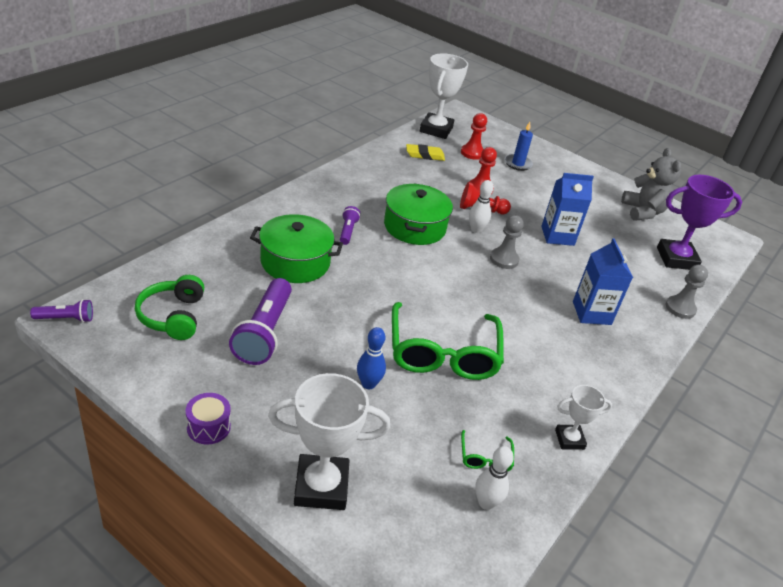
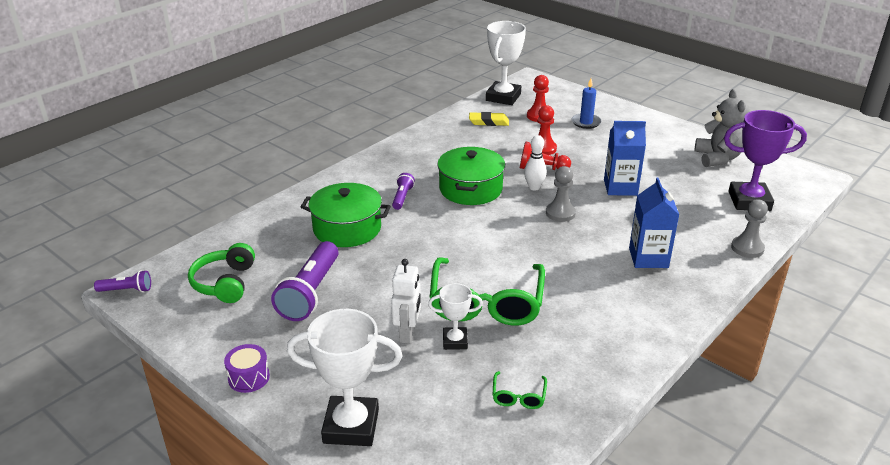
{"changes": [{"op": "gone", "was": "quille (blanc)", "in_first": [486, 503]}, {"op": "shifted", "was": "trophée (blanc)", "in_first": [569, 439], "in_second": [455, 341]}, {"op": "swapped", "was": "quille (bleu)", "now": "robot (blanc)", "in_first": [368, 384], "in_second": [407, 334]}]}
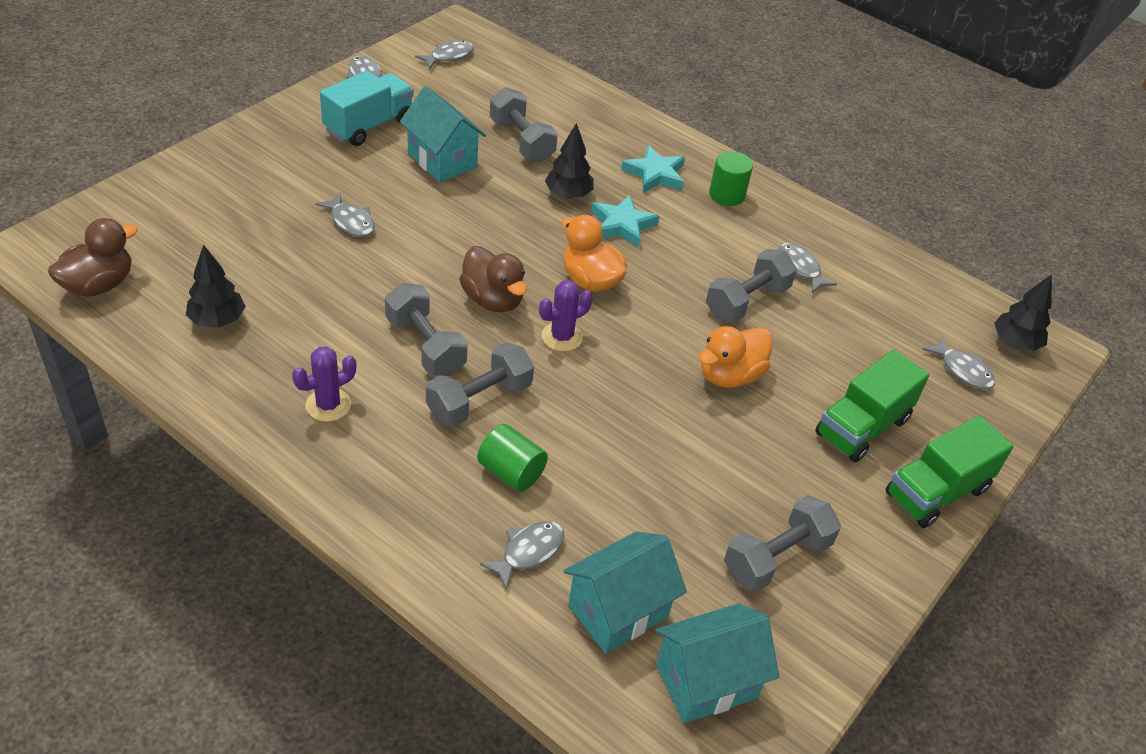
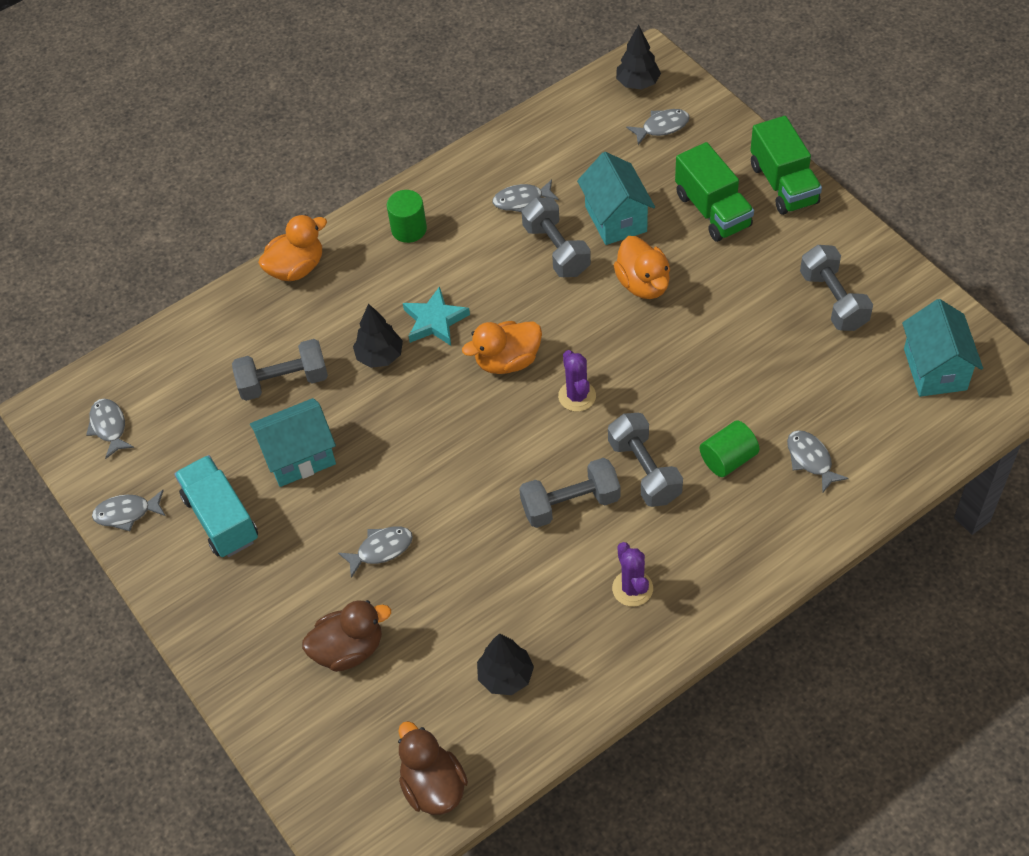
{"changes": [{"op": "gone", "was": "étoile (turquoise)", "in_first": [655, 174]}, {"op": "new", "now": "canard (orange)", "in_second": [296, 268]}, {"op": "shifted", "was": "canard (marron)", "in_first": [493, 300], "in_second": [349, 649]}, {"op": "shifted", "was": "maison (turquoise)", "in_first": [618, 611], "in_second": [616, 219]}]}
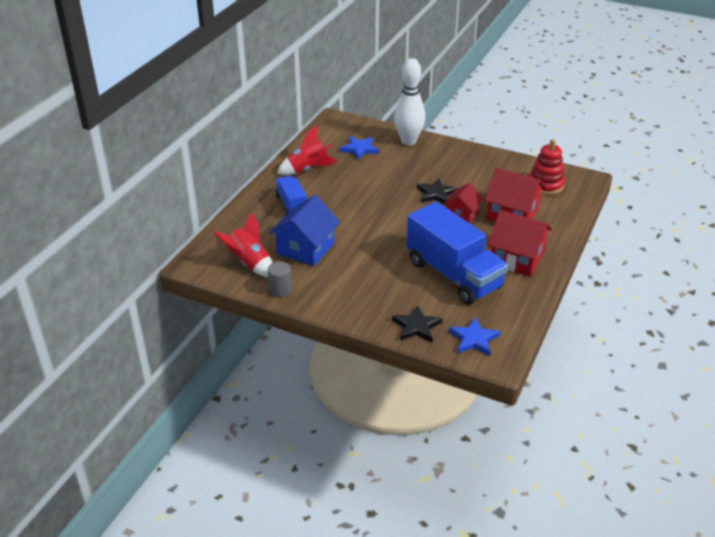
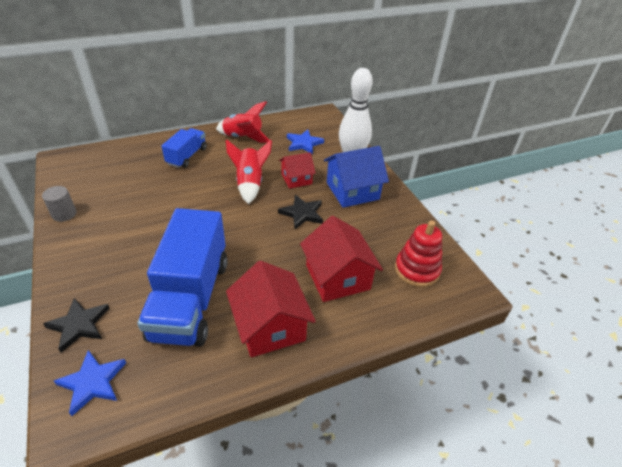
{"changes": [{"op": "shifted", "was": "fusée (rouge)", "in_first": [249, 263], "in_second": [250, 184]}, {"op": "shifted", "was": "maison (bleu)", "in_first": [305, 248], "in_second": [352, 191]}, {"op": "shifted", "was": "maison (rouge)", "in_first": [462, 214], "in_second": [296, 179]}]}
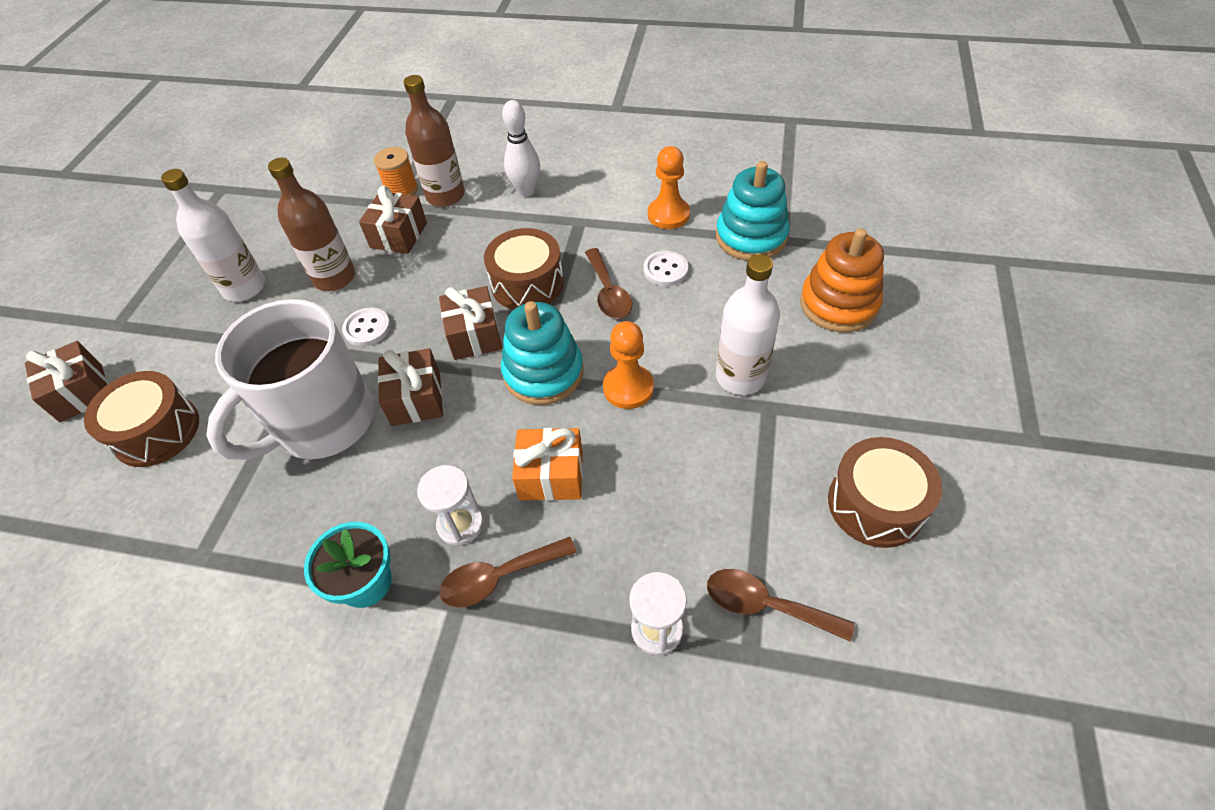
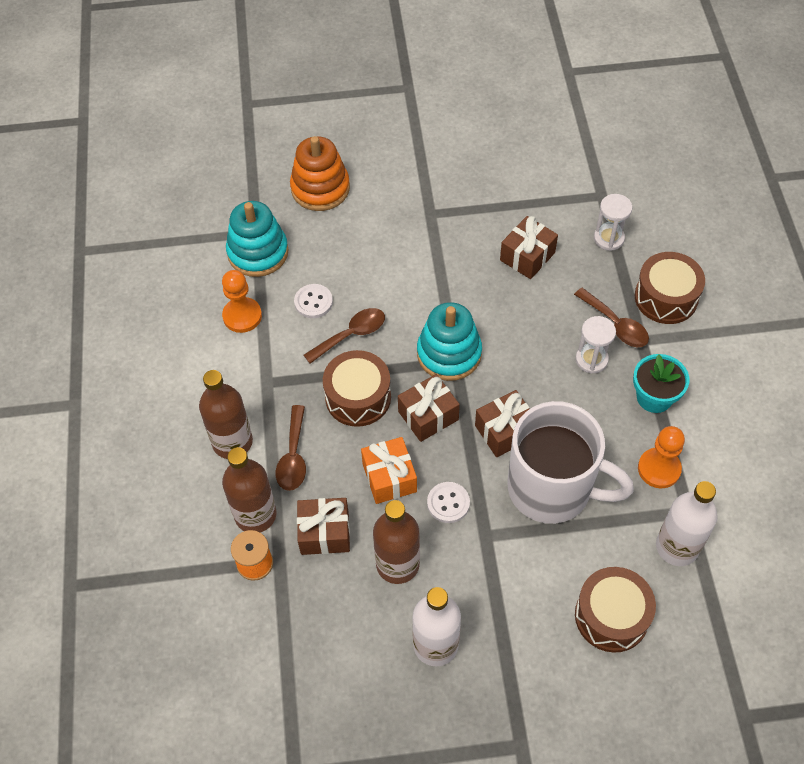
{"changes": [{"op": "shifted", "was": "cadeau (marron)", "in_first": [81, 393], "in_second": [527, 256]}, {"op": "shifted", "was": "cadeau (orange)", "in_first": [551, 475], "in_second": [389, 477]}, {"op": "shifted", "was": "pion (orange)", "in_first": [628, 388], "in_second": [659, 469]}, {"op": "shifted", "was": "cuillère (marron)", "in_first": [765, 605], "in_second": [293, 456]}, {"op": "shifted", "was": "bouteille (blanc)", "in_first": [740, 377], "in_second": [677, 547]}, {"op": "shifted", "was": "tambour (marron)", "in_first": [875, 504], "in_second": [666, 297]}, {"op": "swapped", "was": "quille (blanc)", "now": "bouteille (marron)", "in_first": [526, 191], "in_second": [232, 442]}]}
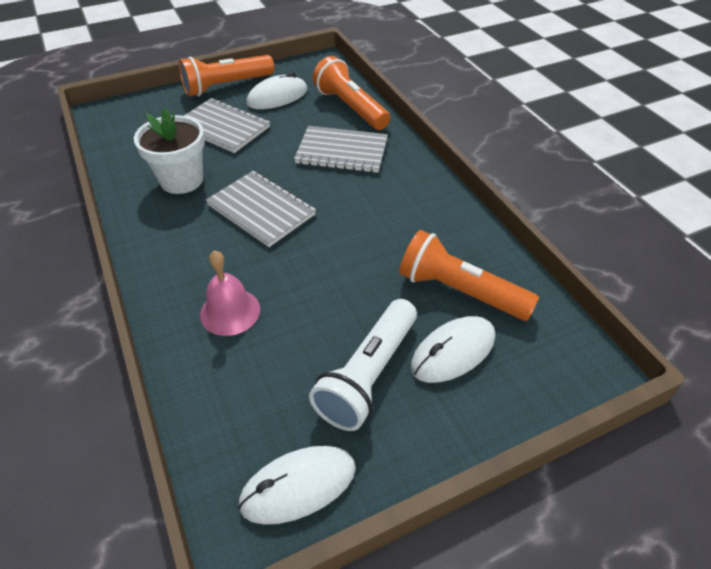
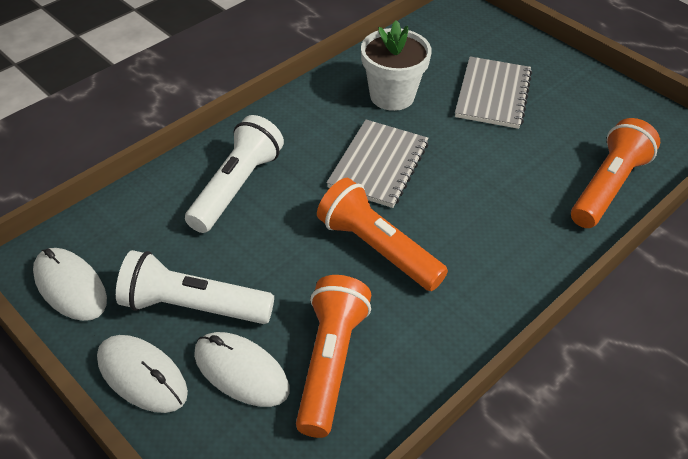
{"changes": [{"op": "gone", "was": "carnet (gris)", "in_first": [342, 151]}, {"op": "shifted", "was": "lampe de poche (orange)", "in_first": [226, 86], "in_second": [377, 249]}, {"op": "shifted", "was": "souris (blanc)", "in_first": [277, 97], "in_second": [142, 376]}, {"op": "swapped", "was": "cloche (rose)", "now": "lampe de poche (blanc)", "in_first": [230, 311], "in_second": [236, 187]}]}
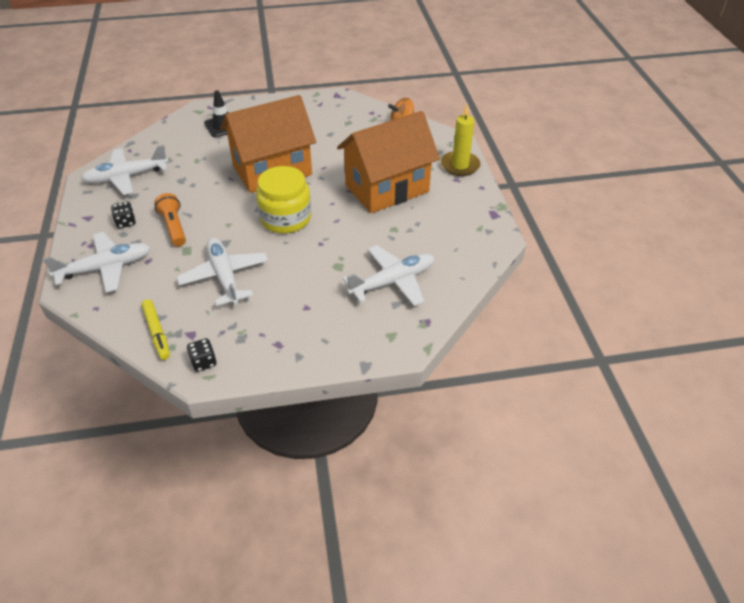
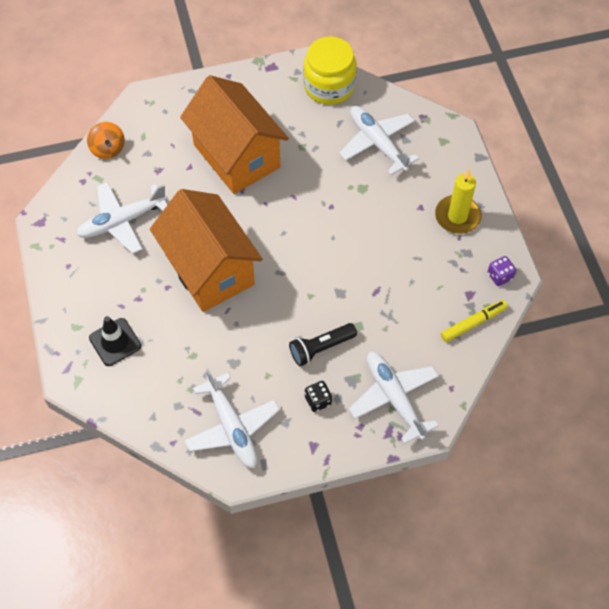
{"changes": [{"op": "shifted", "was": "avion (blanc)", "in_first": [224, 276], "in_second": [122, 221]}, {"op": "shifted", "was": "bocal (jaune)", "in_first": [285, 218], "in_second": [329, 86]}, {"op": "shifted", "was": "bougie (jaune)", "in_first": [460, 165], "in_second": [457, 216]}, {"op": "repainted", "was": "lampe de poche (orange)", "now": "lampe de poche (noir)", "in_first": [173, 227], "in_second": [321, 348]}, {"op": "repainted", "was": "dé (noir)", "now": "dé (violet)", "in_first": [204, 362], "in_second": [499, 276]}]}
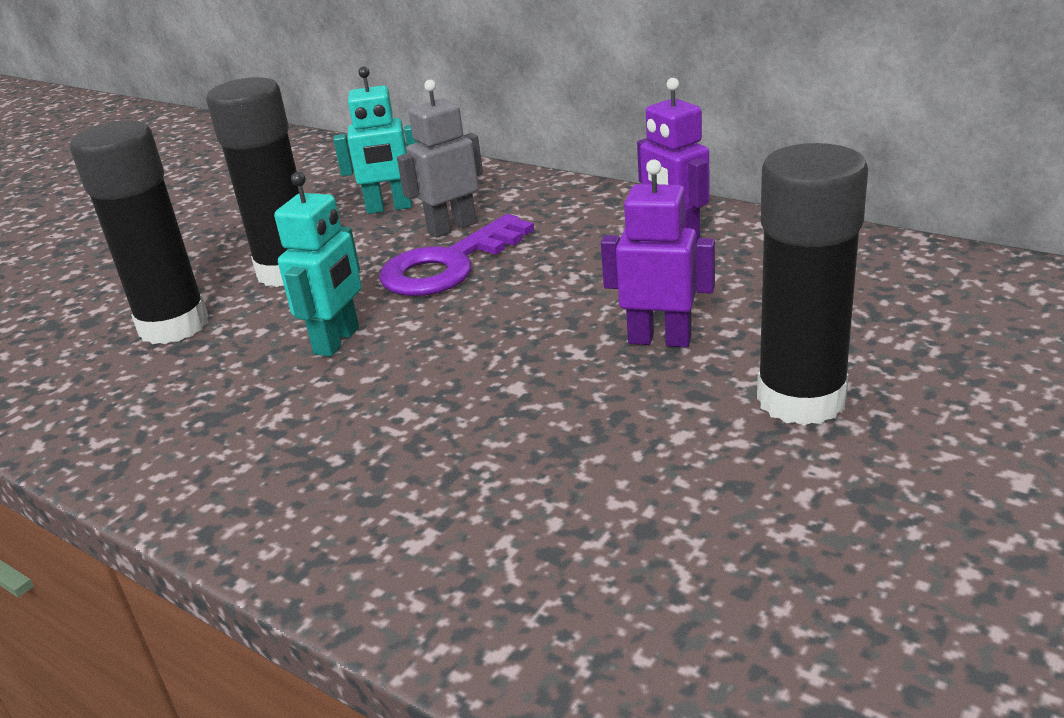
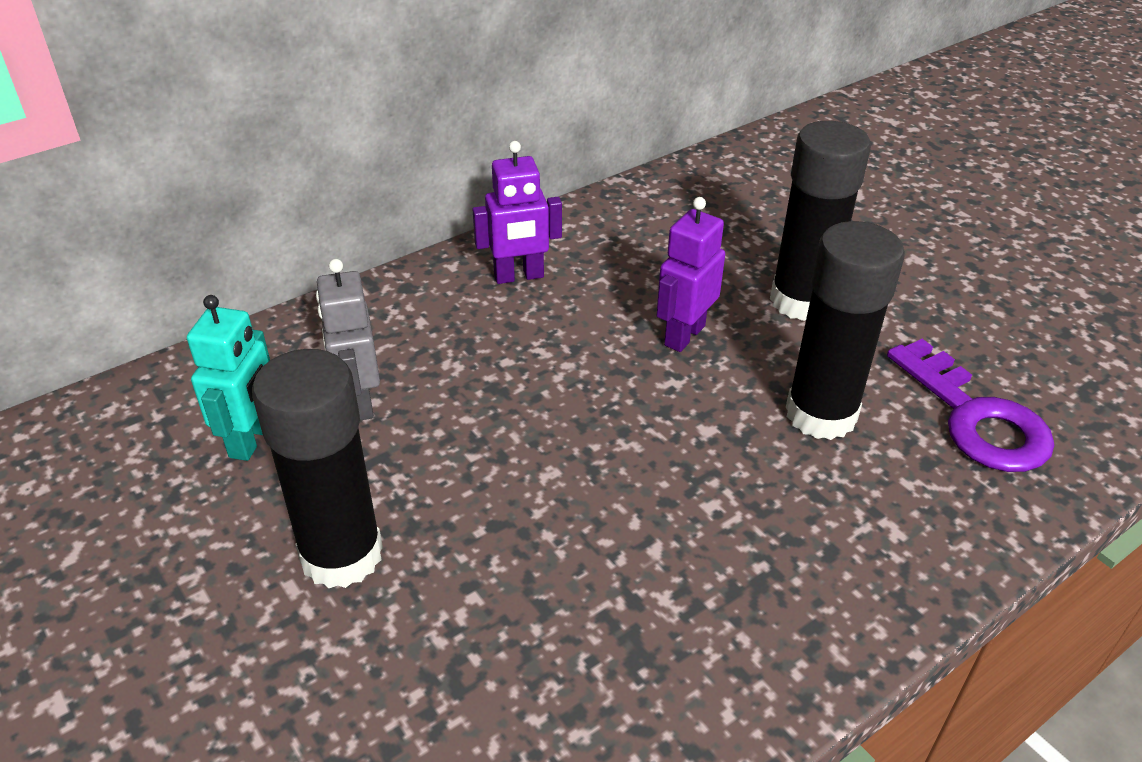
{"changes": [{"op": "gone", "was": "robot (turquoise)", "in_first": [337, 341]}, {"op": "shifted", "was": "bâton de colle (noir)", "in_first": [174, 326], "in_second": [821, 414]}, {"op": "shifted", "was": "clé (violet)", "in_first": [448, 265], "in_second": [975, 418]}]}
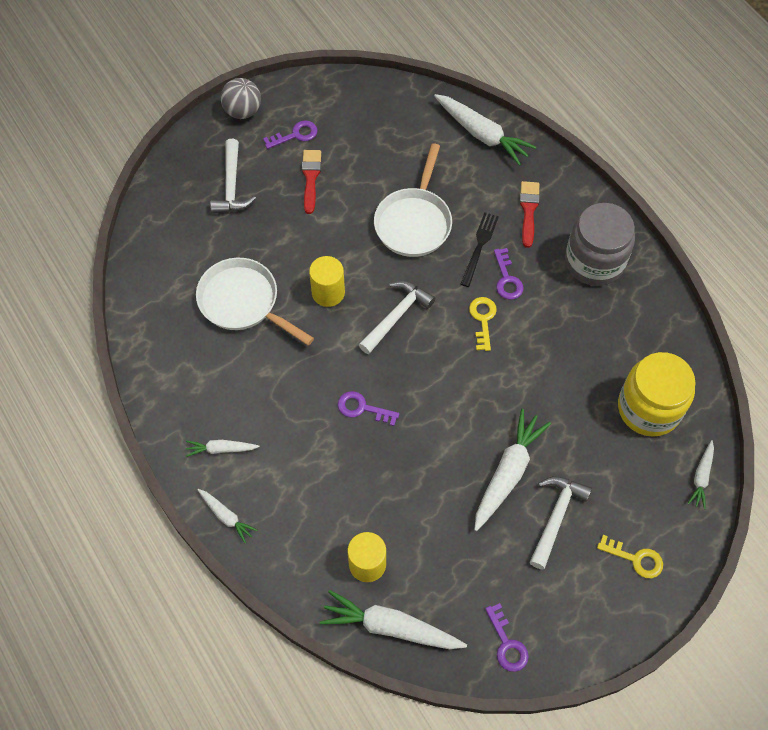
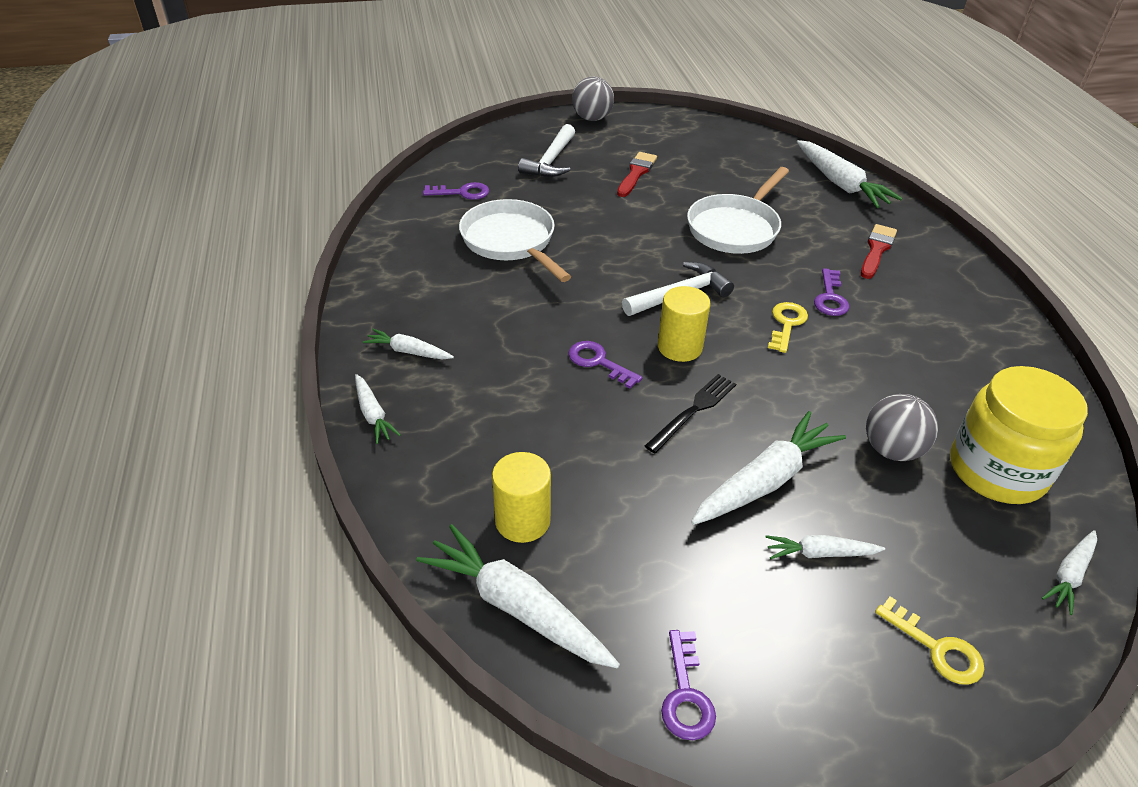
{"changes": [{"op": "gone", "was": "bocal (gris)", "in_first": [594, 261]}, {"op": "new", "now": "balle (gris)", "in_second": [892, 450]}, {"op": "shifted", "was": "clé (violet)", "in_first": [295, 135], "in_second": [462, 193]}, {"op": "shifted", "was": "cylindre (jaune)", "in_first": [328, 292], "in_second": [680, 347]}, {"op": "shifted", "was": "fourchette (noir)", "in_first": [479, 246], "in_second": [693, 411]}, {"op": "swapped", "was": "marteau (blanc)", "now": "carotte (blanc)", "in_first": [555, 517], "in_second": [820, 553]}]}
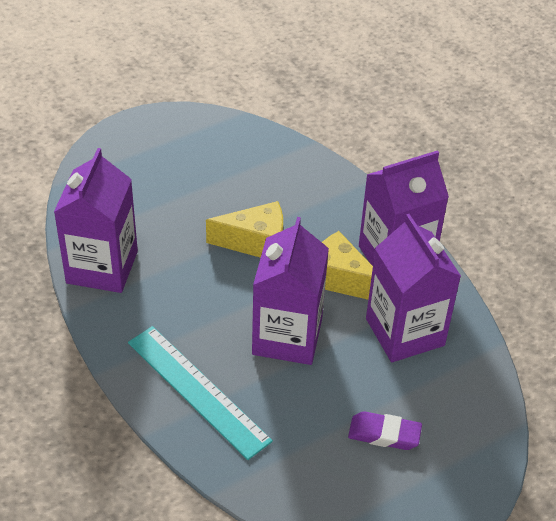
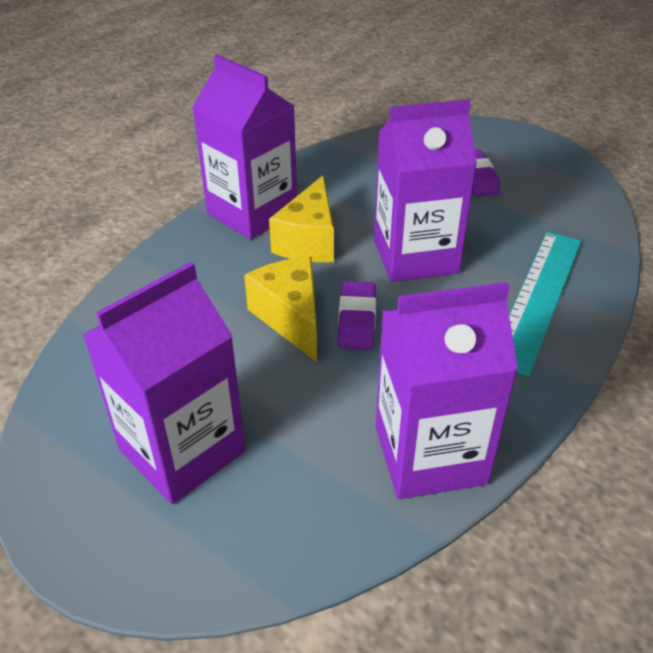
{"changes": [{"op": "new", "now": "gomme (violet)", "in_second": [356, 320]}, {"op": "shifted", "was": "brique de lait (violet)", "in_first": [405, 332], "in_second": [182, 451]}]}
